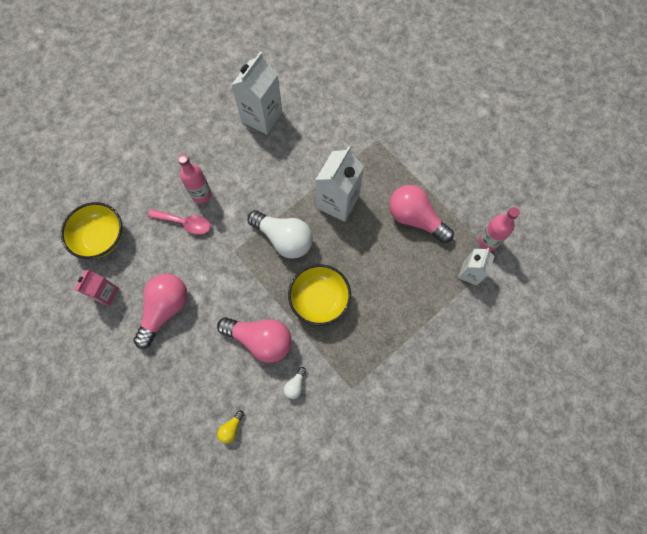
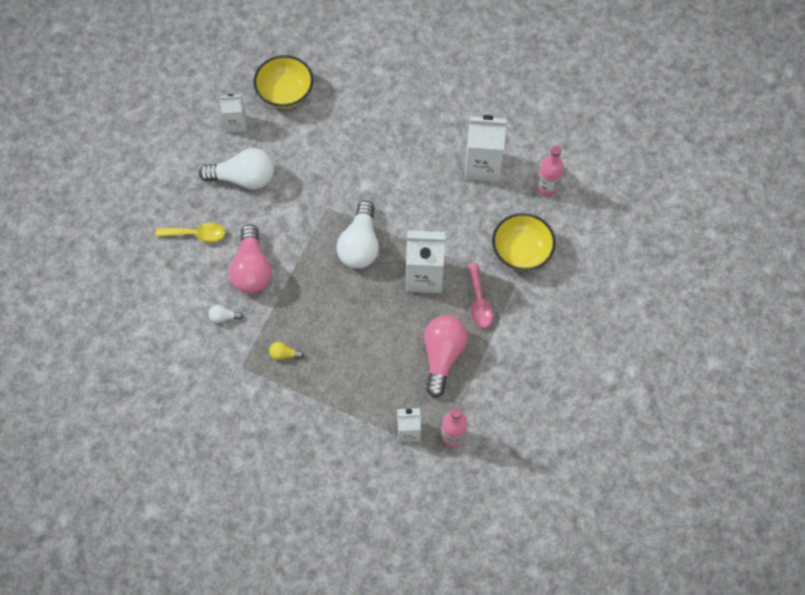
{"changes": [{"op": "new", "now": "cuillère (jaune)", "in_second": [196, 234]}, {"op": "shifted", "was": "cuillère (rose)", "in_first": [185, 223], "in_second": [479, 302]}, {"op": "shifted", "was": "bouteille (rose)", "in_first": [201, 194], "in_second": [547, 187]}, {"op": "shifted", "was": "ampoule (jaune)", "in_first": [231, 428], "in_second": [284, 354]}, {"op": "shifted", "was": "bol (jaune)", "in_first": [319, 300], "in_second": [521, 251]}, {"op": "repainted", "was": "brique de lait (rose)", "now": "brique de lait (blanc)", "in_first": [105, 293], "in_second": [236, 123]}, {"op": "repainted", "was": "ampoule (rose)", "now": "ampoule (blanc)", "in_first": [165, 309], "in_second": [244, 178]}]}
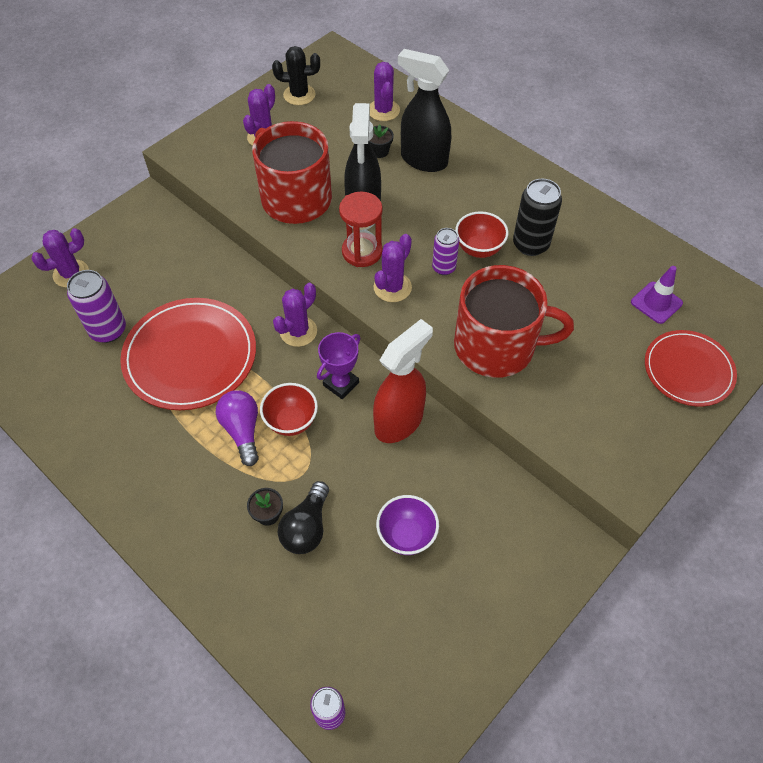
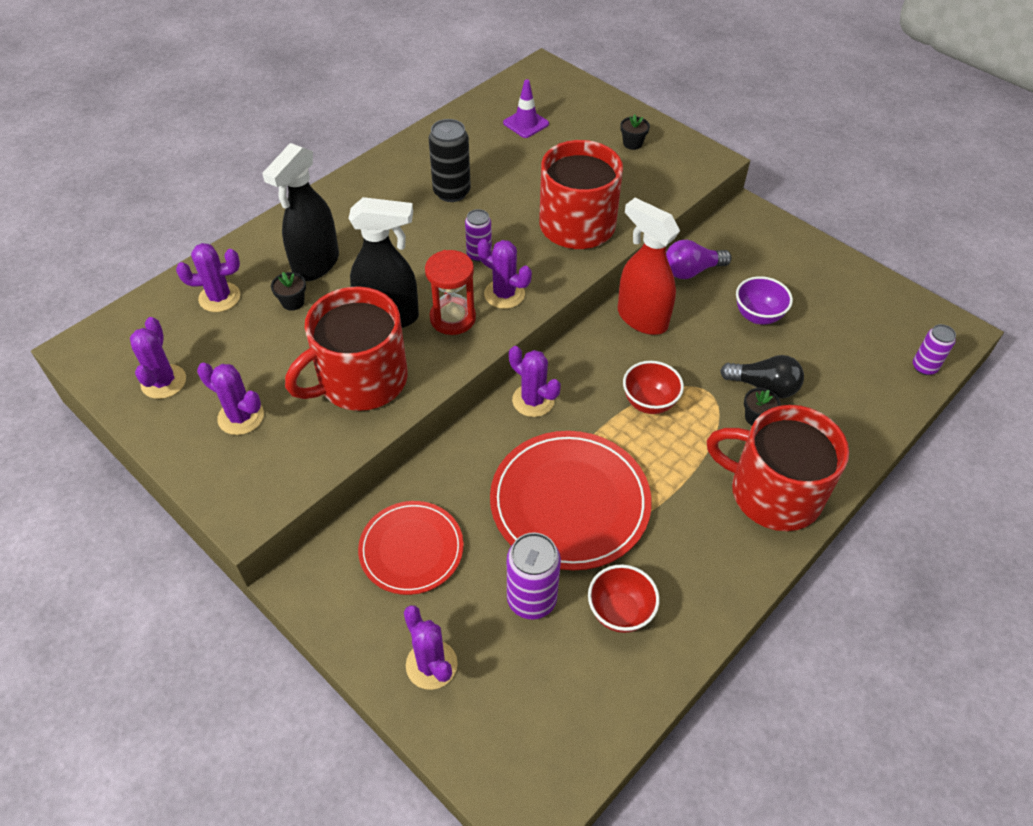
{"changes": [{"op": "gone", "was": "trophée (violet)", "in_first": [341, 384]}, {"op": "new", "now": "pot de fleurs (noir)", "in_second": [632, 143]}, {"op": "new", "now": "tasse (rouge)", "in_second": [773, 492]}, {"op": "shifted", "was": "ampoule (violet)", "in_first": [242, 430], "in_second": [691, 271]}, {"op": "shifted", "was": "bol (rouge)", "in_first": [479, 249], "in_second": [620, 612]}, {"op": "shifted", "was": "assiette (rouge)", "in_first": [688, 370], "in_second": [411, 549]}, {"op": "repainted", "was": "cactus (noir)", "now": "cactus (violet)", "in_first": [299, 95], "in_second": [163, 382]}]}
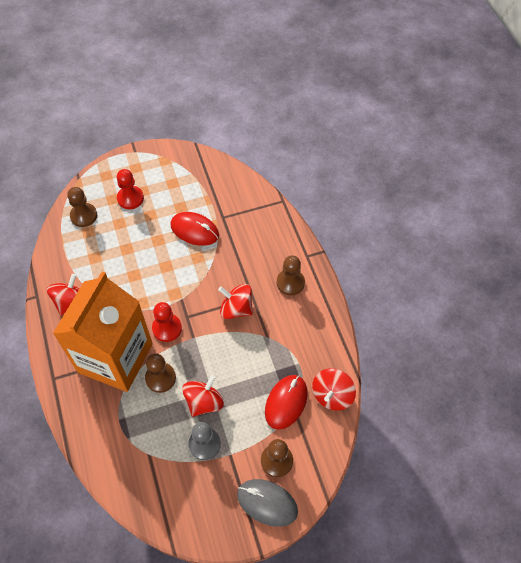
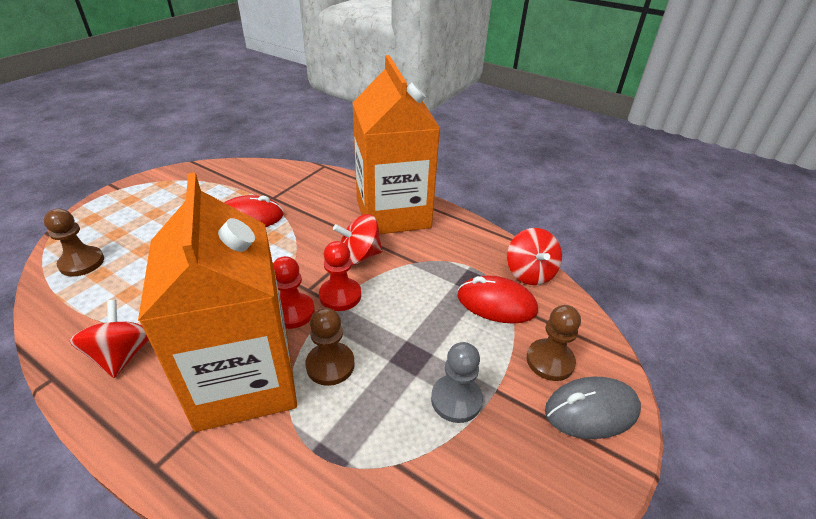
{"changes": [{"op": "gone", "was": "toupie (rouge)", "in_first": [204, 402]}, {"op": "shifted", "was": "pion (rouge)", "in_first": [130, 198], "in_second": [340, 295]}, {"op": "swapped", "was": "pion (marron)", "now": "brique de lait (orange)", "in_first": [290, 283], "in_second": [393, 213]}, {"op": "rotated", "was": "souris (rouge)", "in_first": [286, 402], "in_second": [496, 303], "clockwise": -60}]}
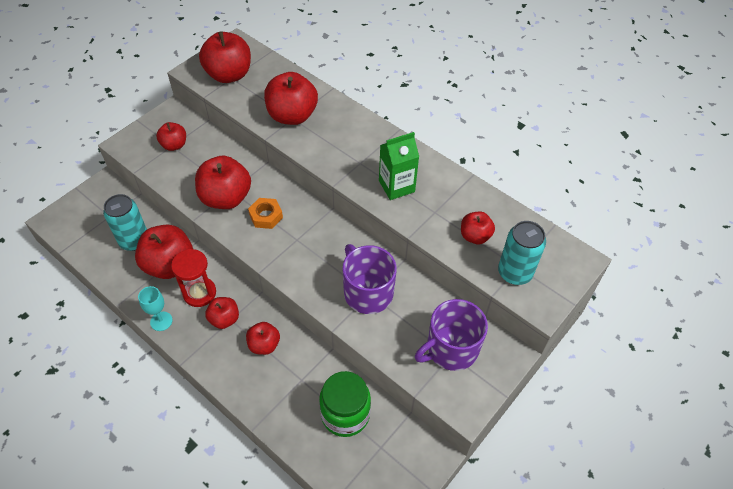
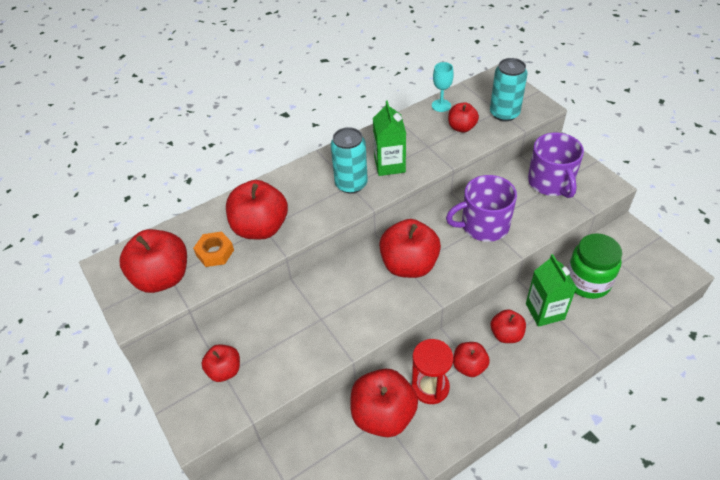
{"changes": [{"op": "new", "now": "brique de lait (vert)", "in_second": [545, 311]}, {"op": "shifted", "was": "canette (turquoise)", "in_first": [134, 240], "in_second": [351, 184]}, {"op": "shifted", "was": "verre à pied (turquoise)", "in_first": [161, 321], "in_second": [441, 105]}, {"op": "shifted", "was": "pomme (rouge)", "in_first": [226, 198], "in_second": [409, 265]}, {"op": "shifted", "was": "écrou (orange)", "in_first": [266, 216], "in_second": [215, 252]}]}
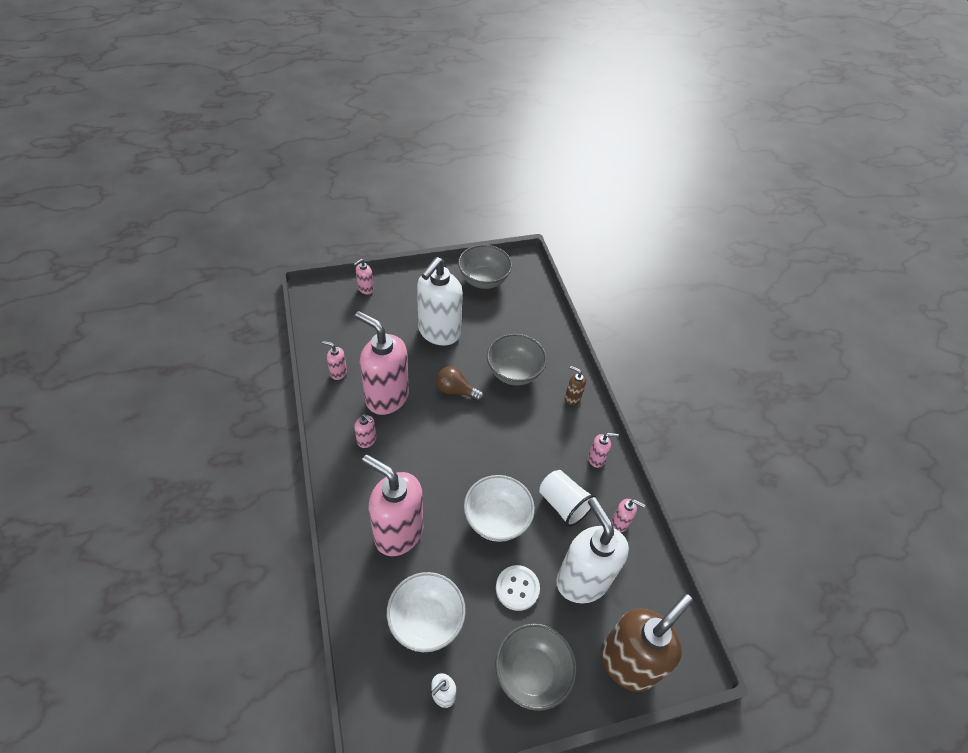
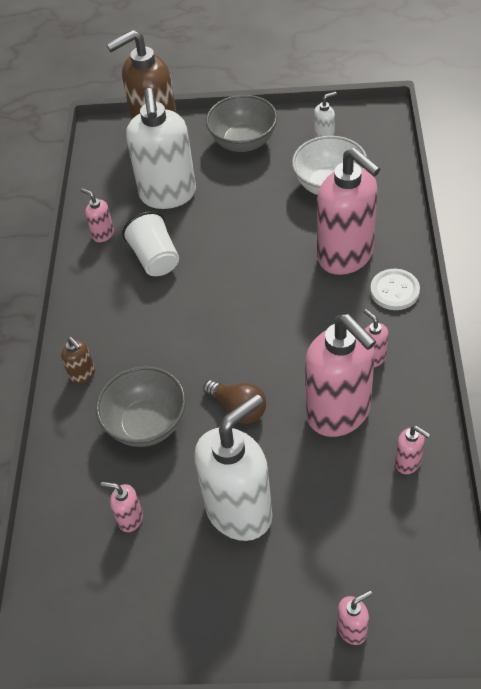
{"changes": [{"op": "gone", "was": "bol (gris)", "in_first": [483, 280]}, {"op": "gone", "was": "bol (blanc)", "in_first": [497, 519]}, {"op": "shifted", "was": "bouton (blanc)", "in_first": [517, 588], "in_second": [394, 291]}, {"op": "shifted", "was": "distributeur de savon (rose)", "in_first": [596, 459], "in_second": [130, 519]}]}
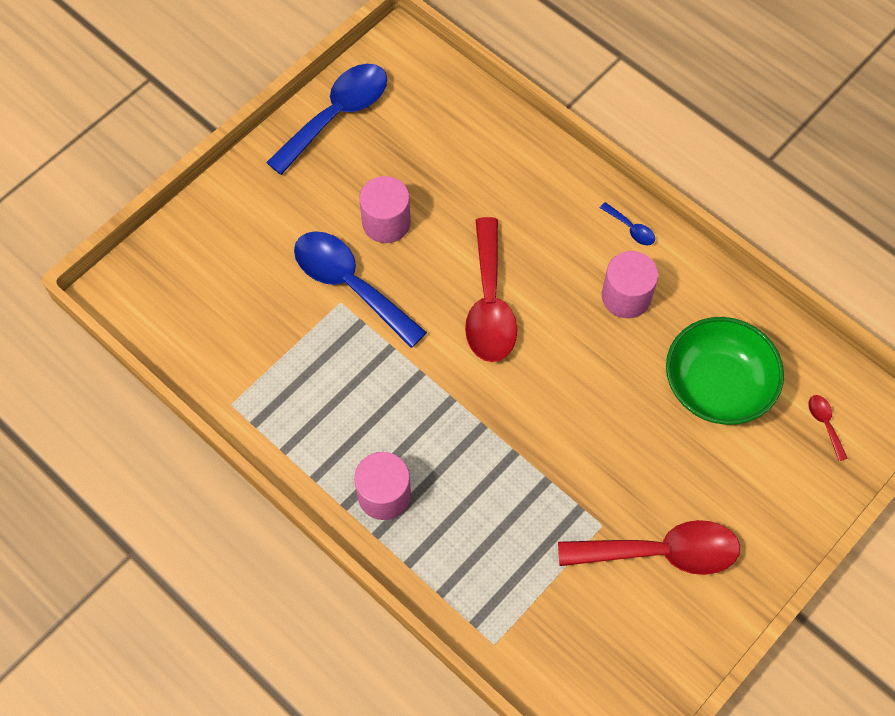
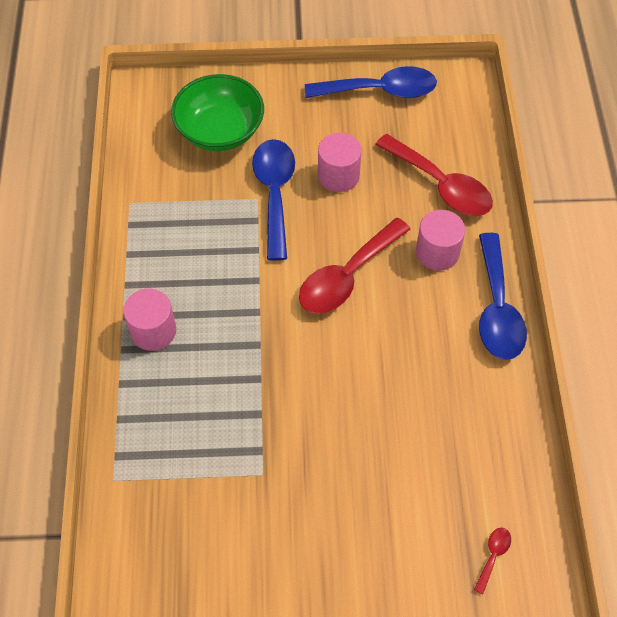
{"changes": [{"op": "shifted", "was": "cuillère (rouge)", "in_first": [661, 552], "in_second": [441, 185]}, {"op": "shifted", "was": "cylindre (rose)", "in_first": [626, 296], "in_second": [437, 252]}, {"op": "shifted", "was": "bol (vert)", "in_first": [717, 386], "in_second": [220, 130]}, {"op": "scaled", "was": "cuillère (bleu)", "in_first": [631, 229], "in_second": [497, 309], "ratio": 2.41}]}
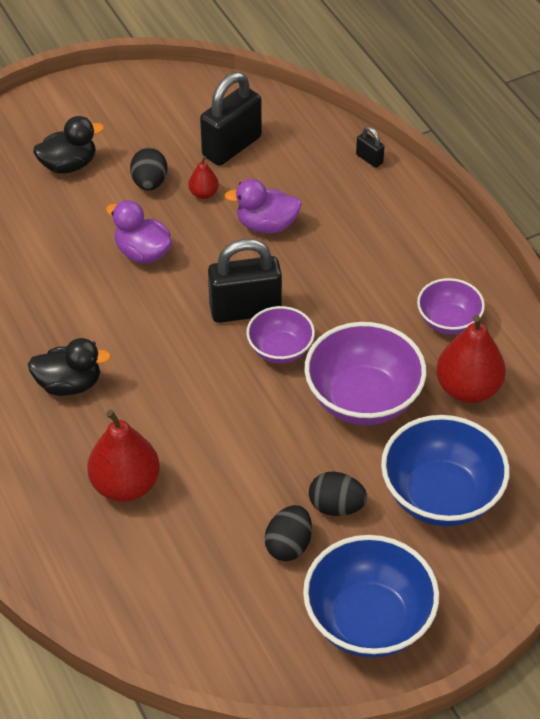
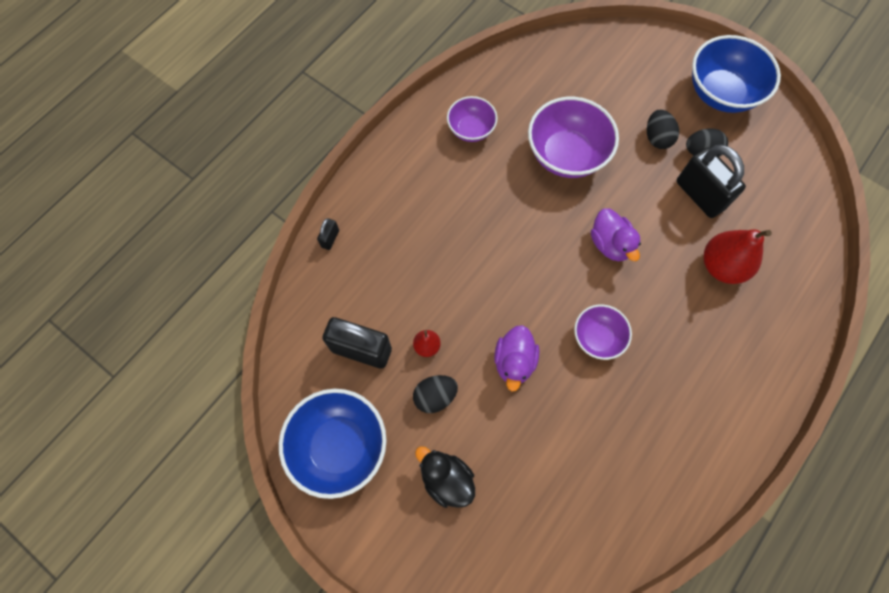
{"changes": [{"op": "gone", "was": "canard (noir)", "in_first": [69, 384]}, {"op": "gone", "was": "poire (rouge)", "in_first": [467, 388]}, {"op": "shifted", "was": "cadenas (noir)", "in_first": [245, 310], "in_second": [699, 195]}, {"op": "shifted", "was": "canard (violet)", "in_first": [266, 225], "in_second": [610, 244]}, {"op": "shifted", "was": "bol (violet)", "in_first": [280, 350], "in_second": [597, 337]}, {"op": "shifted", "was": "bol (bleu)", "in_first": [440, 496], "in_second": [339, 446]}]}
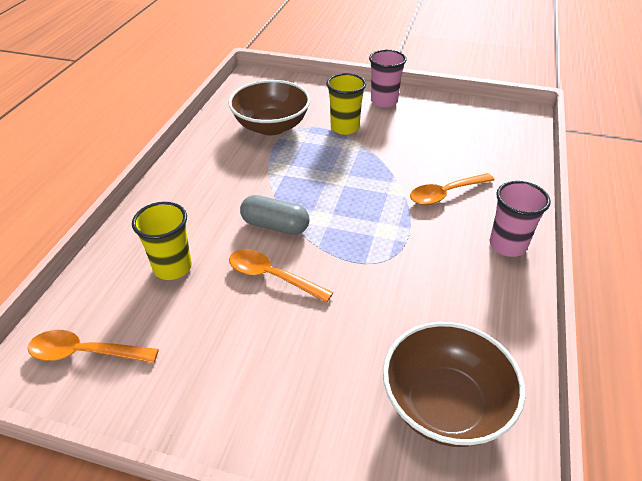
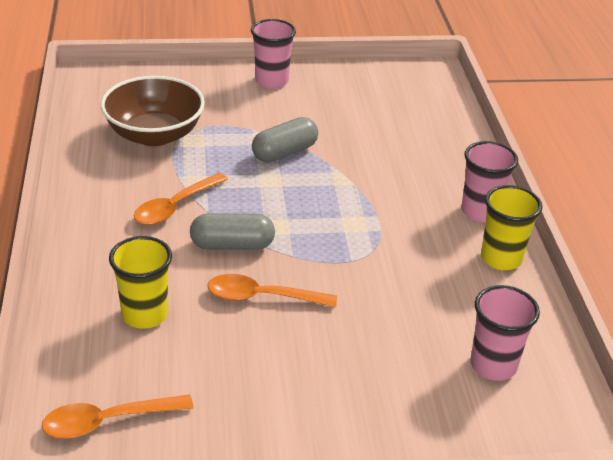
{"changes": [{"op": "new", "now": "gélule (gris)", "in_second": [285, 152]}, {"op": "shifted", "was": "gobelet (jaune)", "in_first": [345, 128], "in_second": [501, 258]}, {"op": "shifted", "was": "cuillère (orange)", "in_first": [445, 194], "in_second": [175, 207]}, {"op": "swapped", "was": "bol (marron)", "now": "gobelet (rose)", "in_first": [445, 404], "in_second": [493, 365]}]}
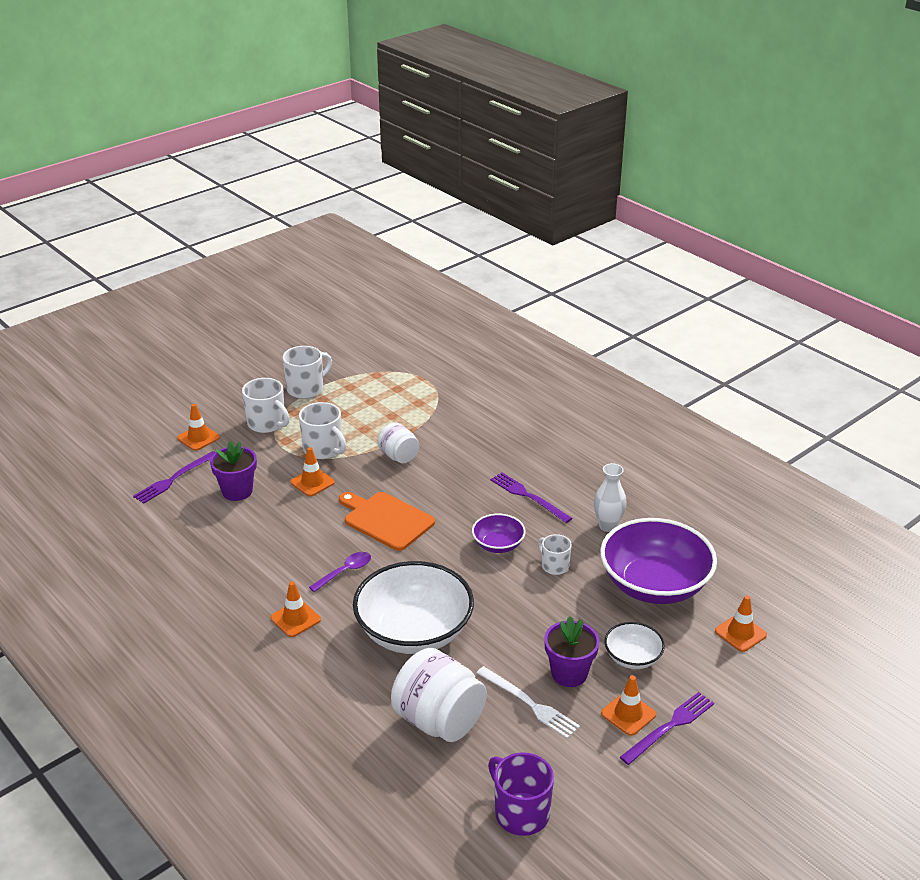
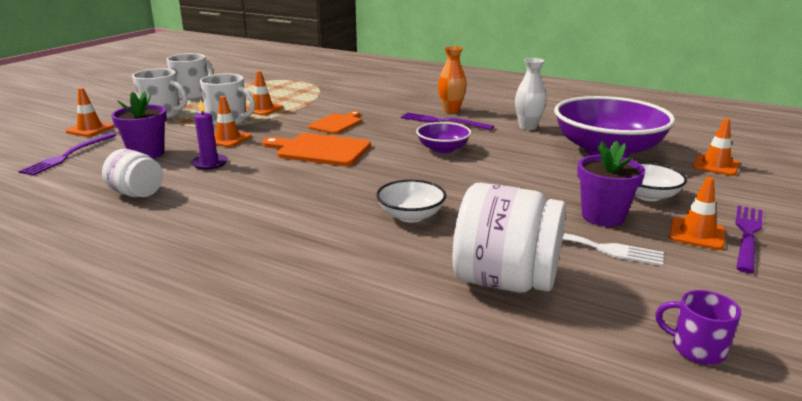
{"changes": [{"op": "gone", "was": "cuillère (violet)", "in_first": [345, 572]}, {"op": "gone", "was": "tasse (blanc)", "in_first": [554, 566]}, {"op": "new", "now": "bougie (violet)", "in_second": [209, 163]}, {"op": "new", "now": "planche à découper (orange)", "in_second": [337, 123]}, {"op": "new", "now": "vase (orange)", "in_second": [451, 110]}, {"op": "shifted", "was": "cône de chantier (orange)", "in_first": [295, 619], "in_second": [262, 109]}, {"op": "shifted", "was": "bocal (blanc)", "in_first": [399, 456], "in_second": [137, 193]}, {"op": "scaled", "was": "bol (blanc)", "in_first": [414, 632], "in_second": [411, 216], "ratio": 0.49}, {"op": "scaled", "was": "tasse (violet)", "in_first": [520, 813], "in_second": [696, 349], "ratio": 0.62}]}
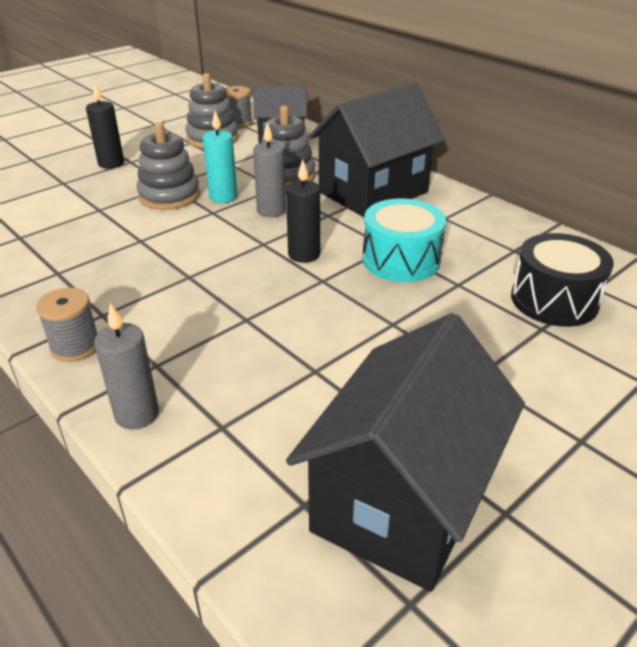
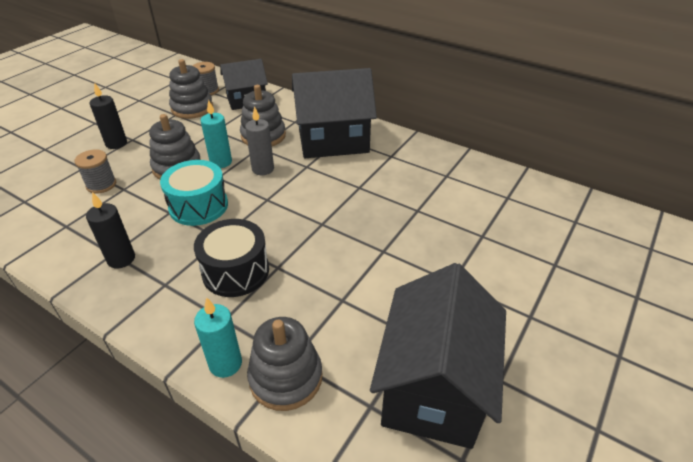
{"changes": [{"op": "new", "now": "jouet à empiler (gris)", "in_second": [286, 377]}, {"op": "shifted", "was": "bobine (gris)", "in_first": [75, 346], "in_second": [101, 185]}, {"op": "shifted", "was": "bougie (noir)", "in_first": [304, 254], "in_second": [121, 259]}, {"op": "shifted", "was": "tambour (turquoise)", "in_first": [401, 260], "in_second": [198, 206]}, {"op": "shifted", "was": "tambour (noir)", "in_first": [554, 300], "in_second": [235, 271]}, {"op": "repainted", "was": "bougie (gris)", "now": "bougie (turquoise)", "in_first": [137, 414], "in_second": [225, 363]}, {"op": "rotated", "was": "maison (noir)", "in_first": [373, 192], "in_second": [333, 141], "clockwise": 45}]}
